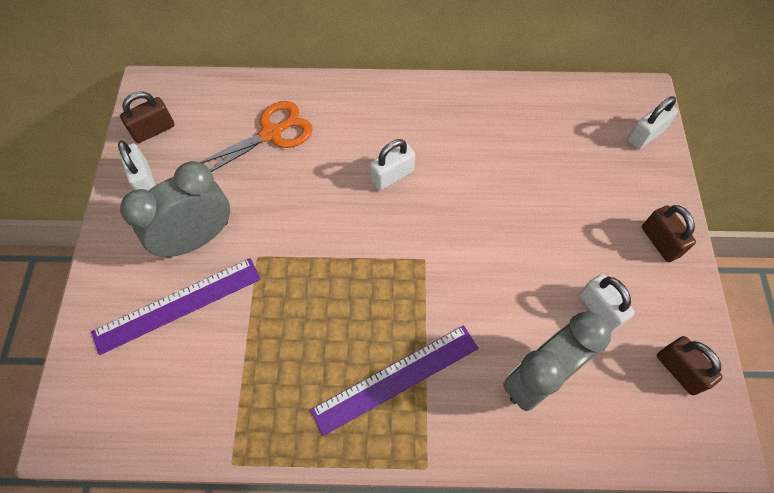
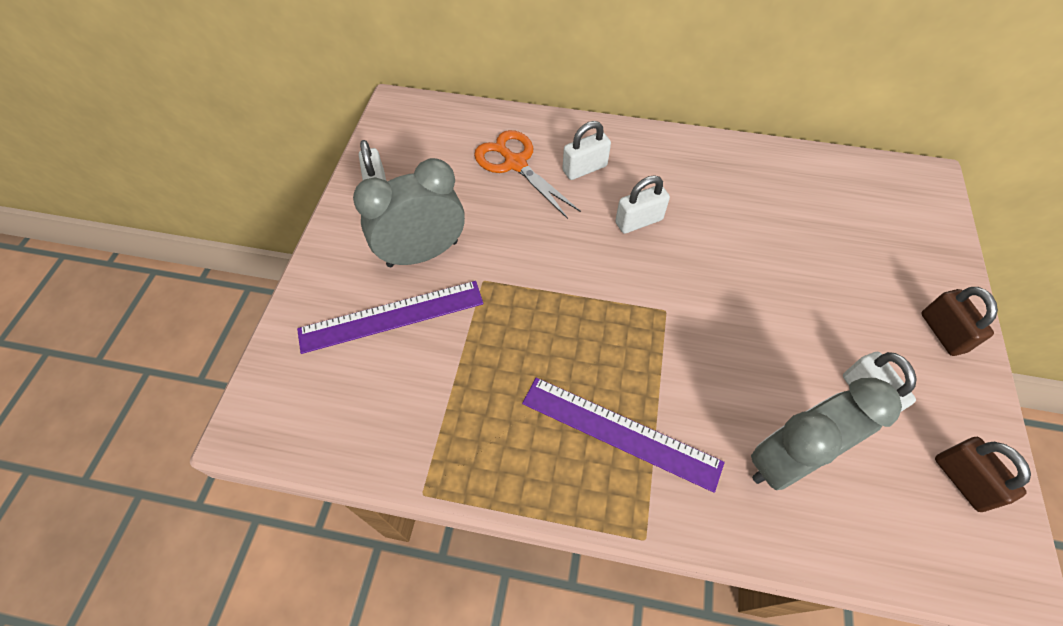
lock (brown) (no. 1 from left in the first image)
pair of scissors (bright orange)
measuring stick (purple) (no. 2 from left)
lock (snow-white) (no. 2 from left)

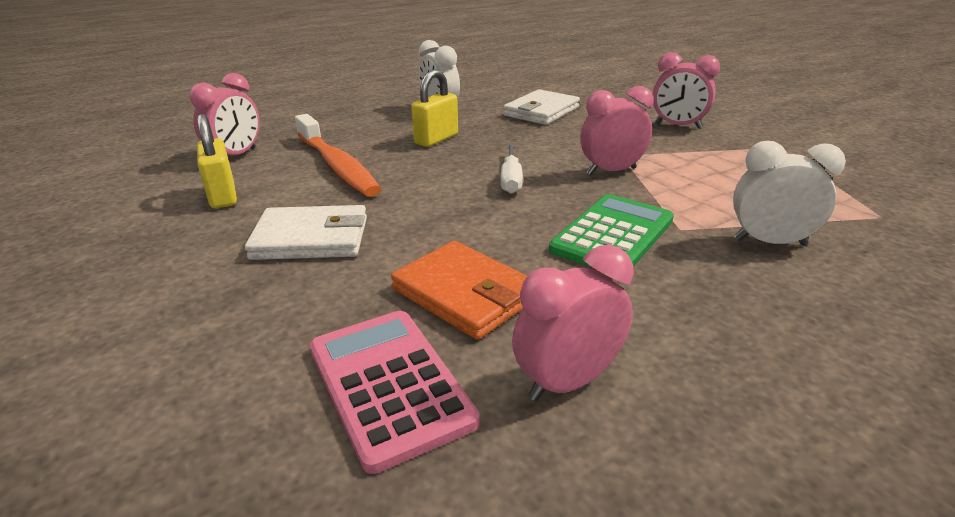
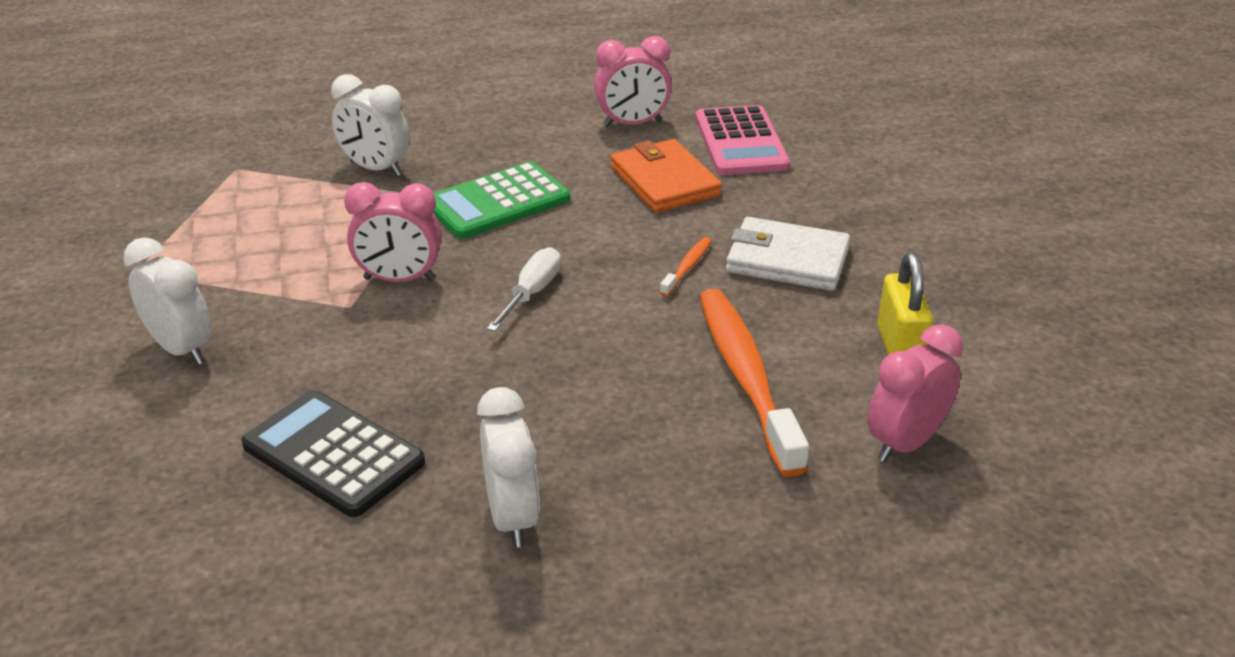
lock (yellow) (no. 2 from left in the first image)
pocket calculator (jet-black)
bedside clock (snow-white) (no. 1 from left)
dental brush (bright orange) (no. 1 from left)

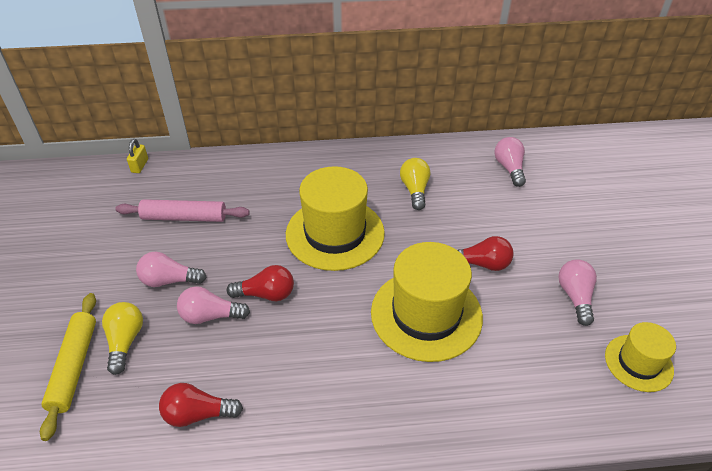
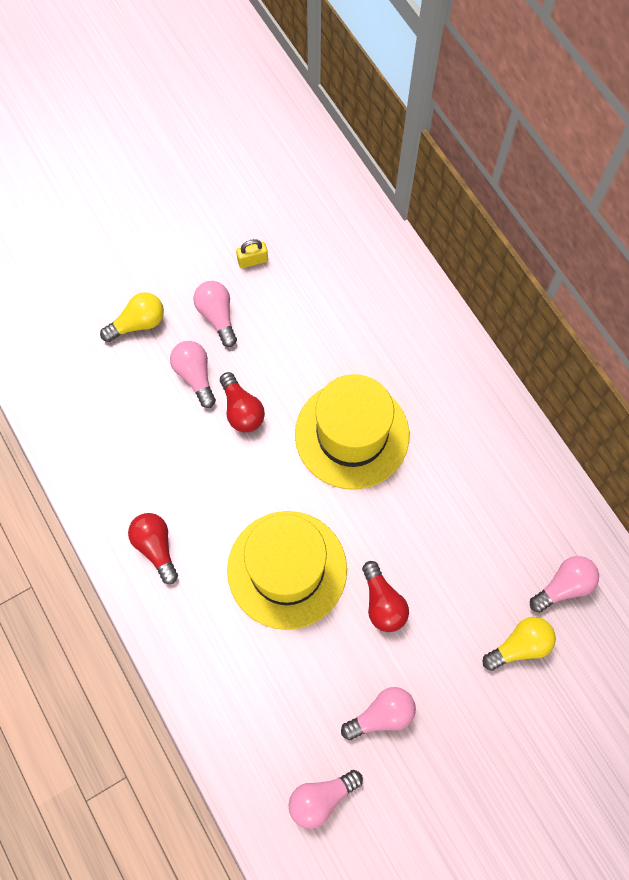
dough roller (yellow)
dough roller (rose-pink)
lock (yellow)
light bulb (red) (no. 1 from left)
light bulb (yellow) (no. 2 from left)
light bulb (rose-pink) (no. 3 from left)

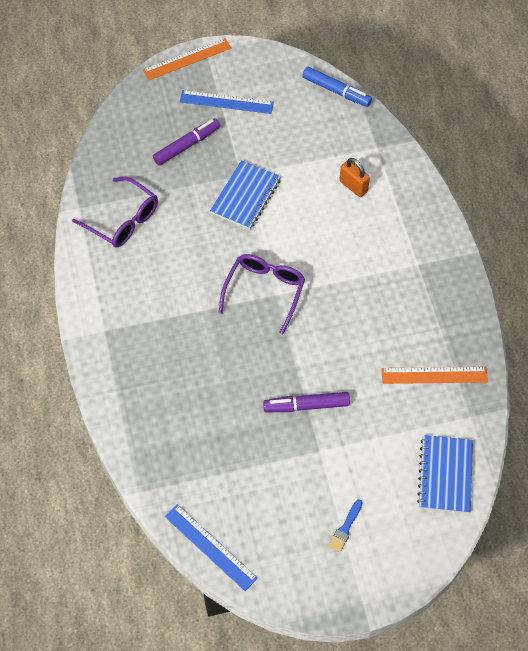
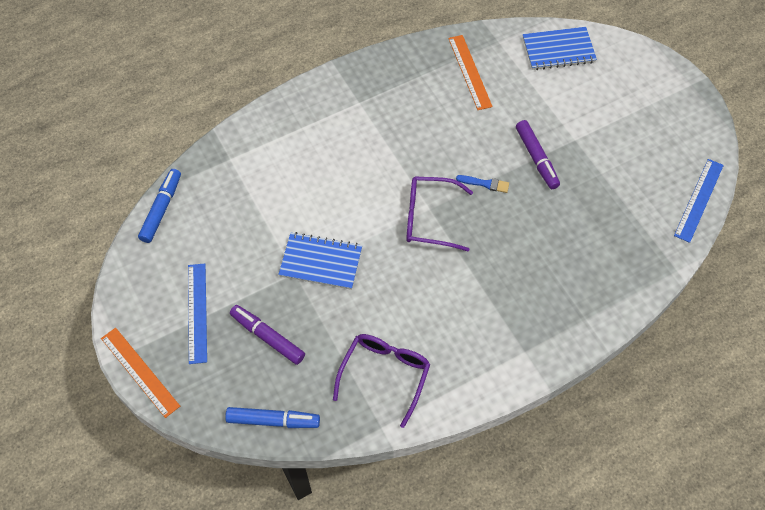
paint brush (blue)
lock (bright orange)
marker (blue) (no. 2 from left)

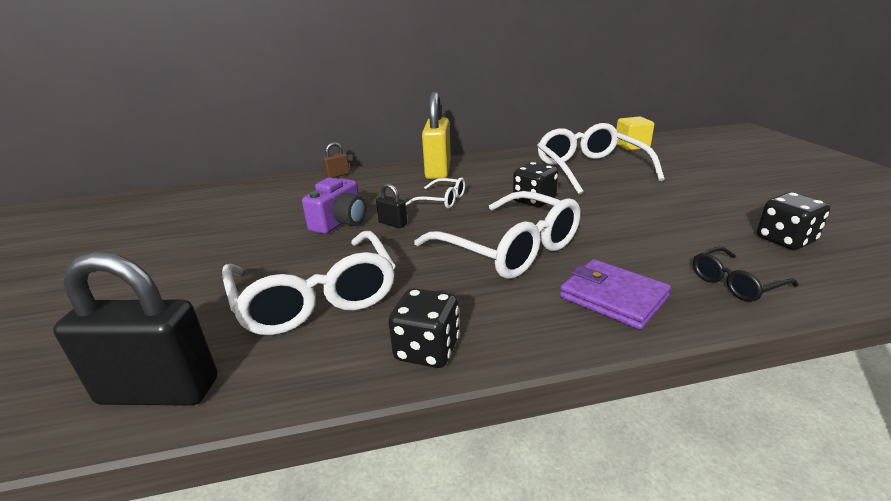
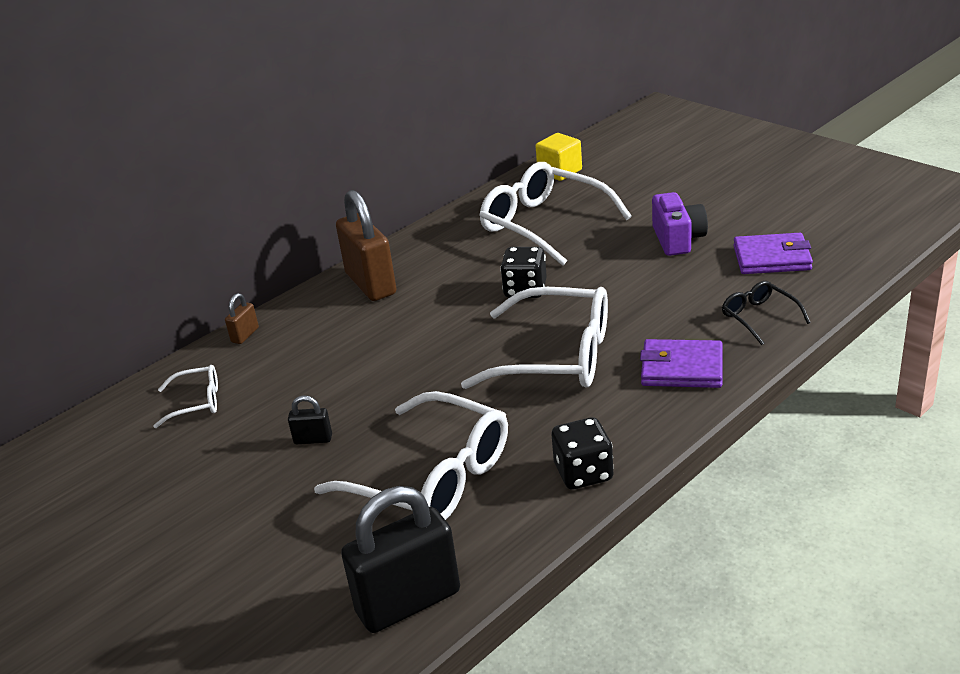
camera (purple)
lock (jet-black) (no. 1 from left)
glasses (snow-white) (no. 1 from left)
lock (brown) (no. 2 from left)
glasses (jet-black)
wallet (purple) (no. 2 from left)

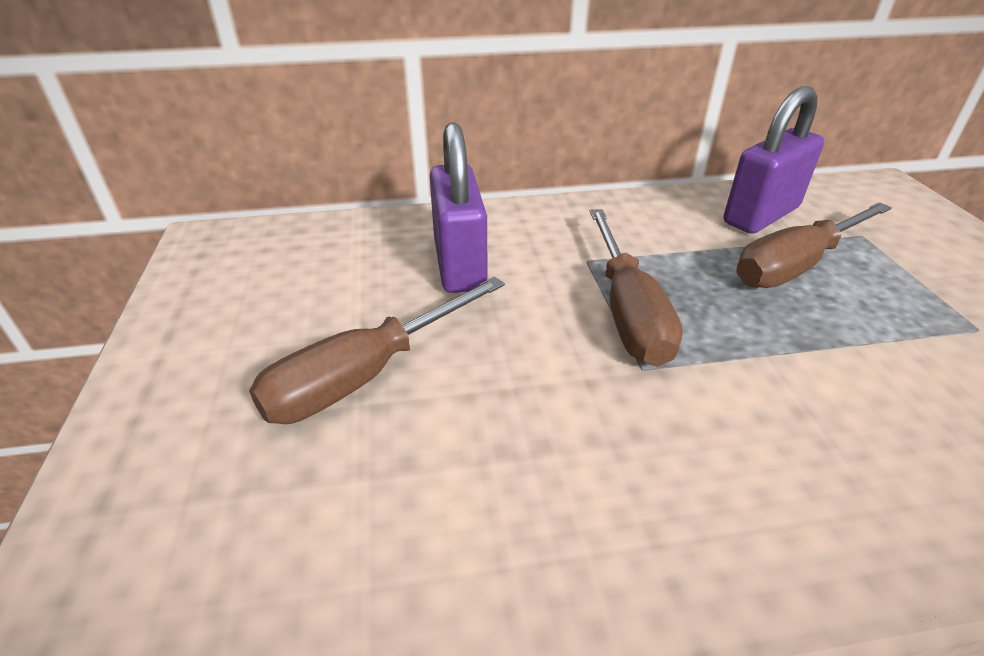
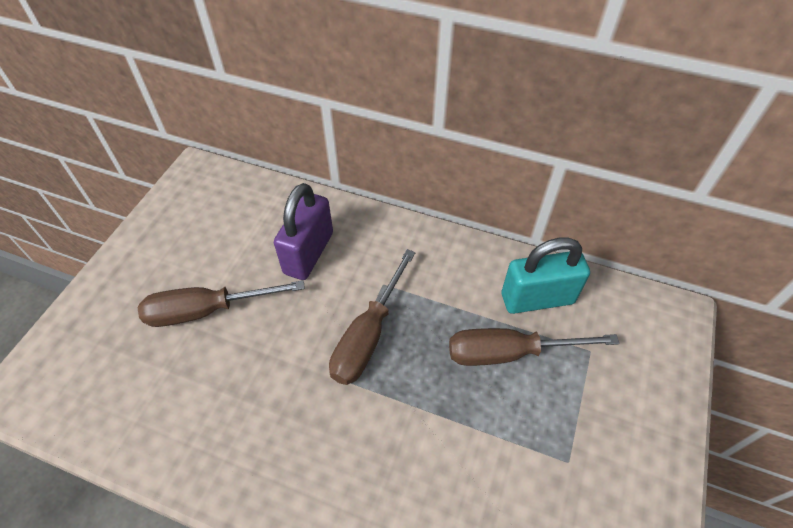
lock (turquoise)

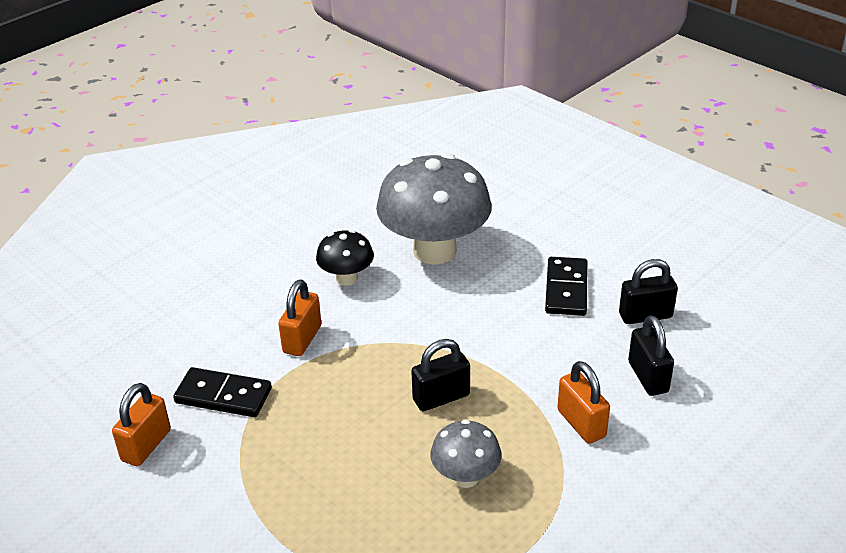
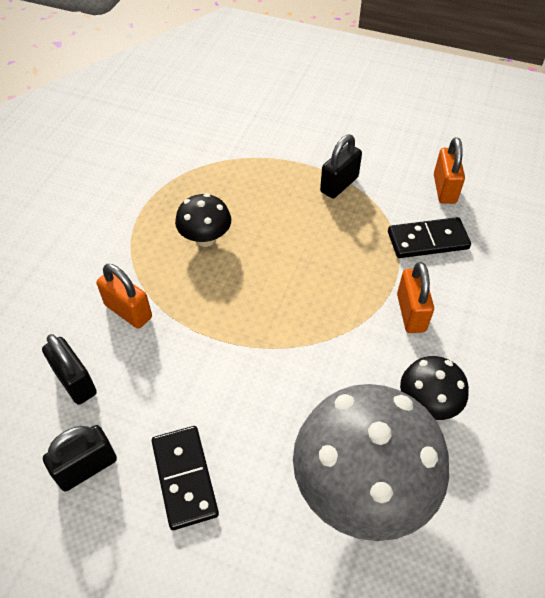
lock (jet-black) (no. 3 from left)
fungus (jet-black) (no. 1 from left)

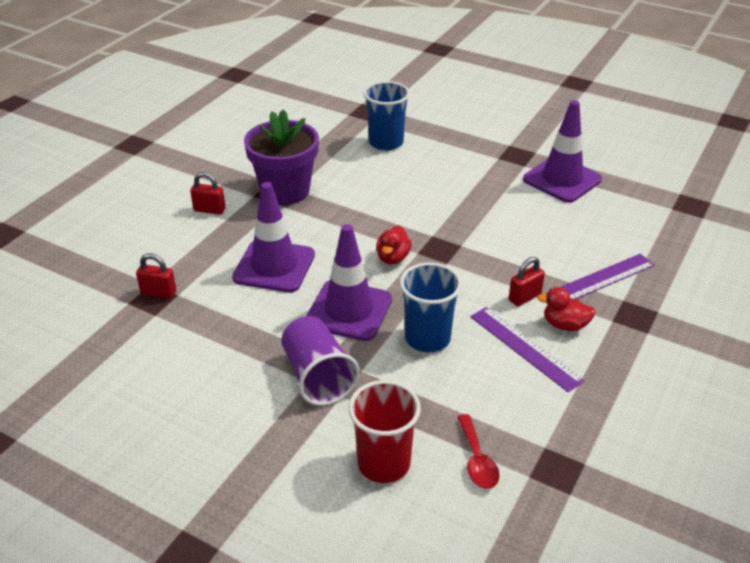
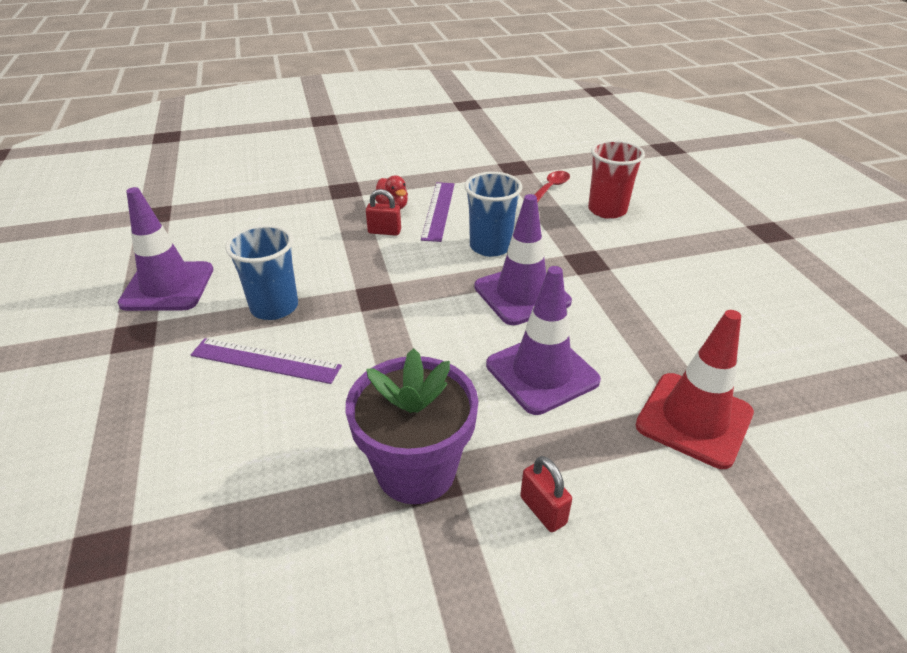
road cone (red)
beaker (purple)
beaker (blue) (no. 1 from left)
duck (red) (no. 1 from left in the first image)
measuring stick (purple) (no. 1 from left)

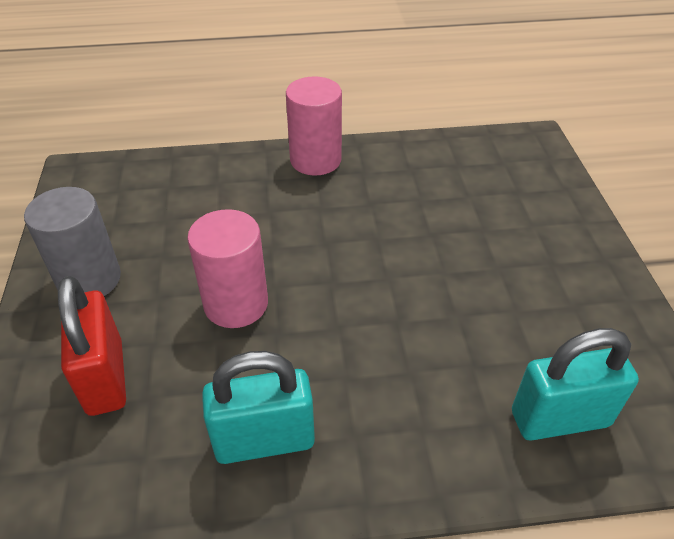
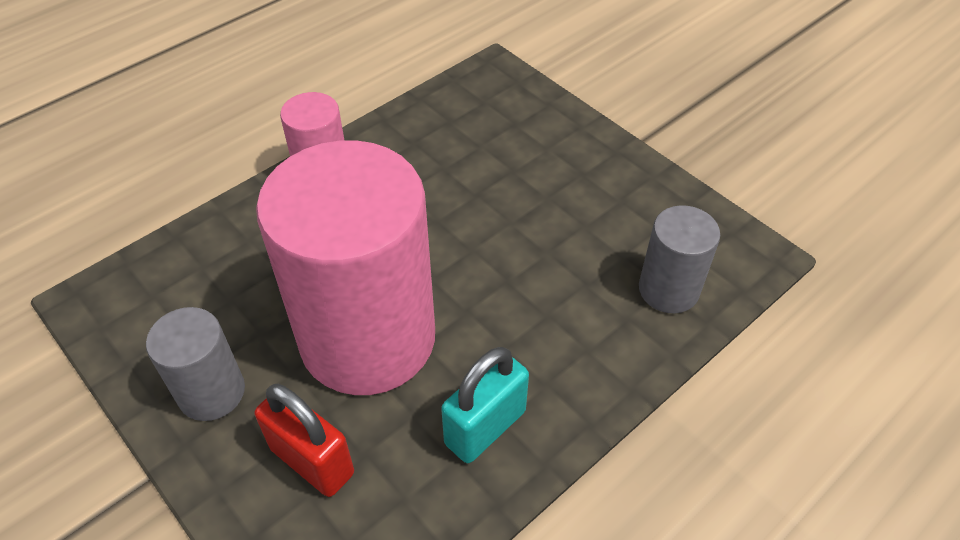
cylinder shape (rose-pink) (no. 2 from left)
cylinder shape (grey) (no. 2 from left)

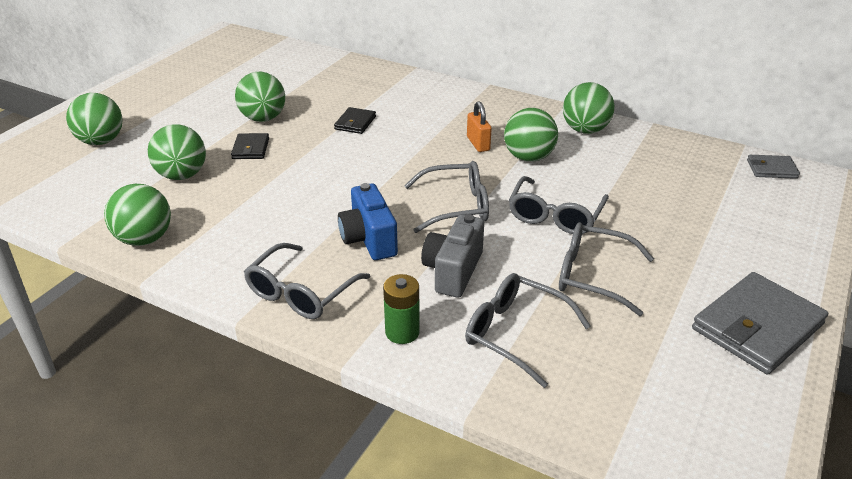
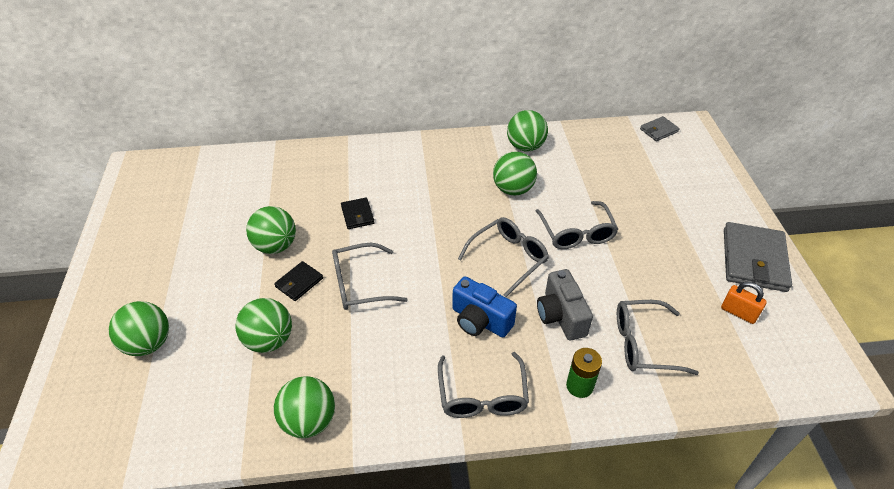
wallet (jet-black) (no. 1 from left)
lock (bright orange)
glasses (grey) (no. 1 from left)

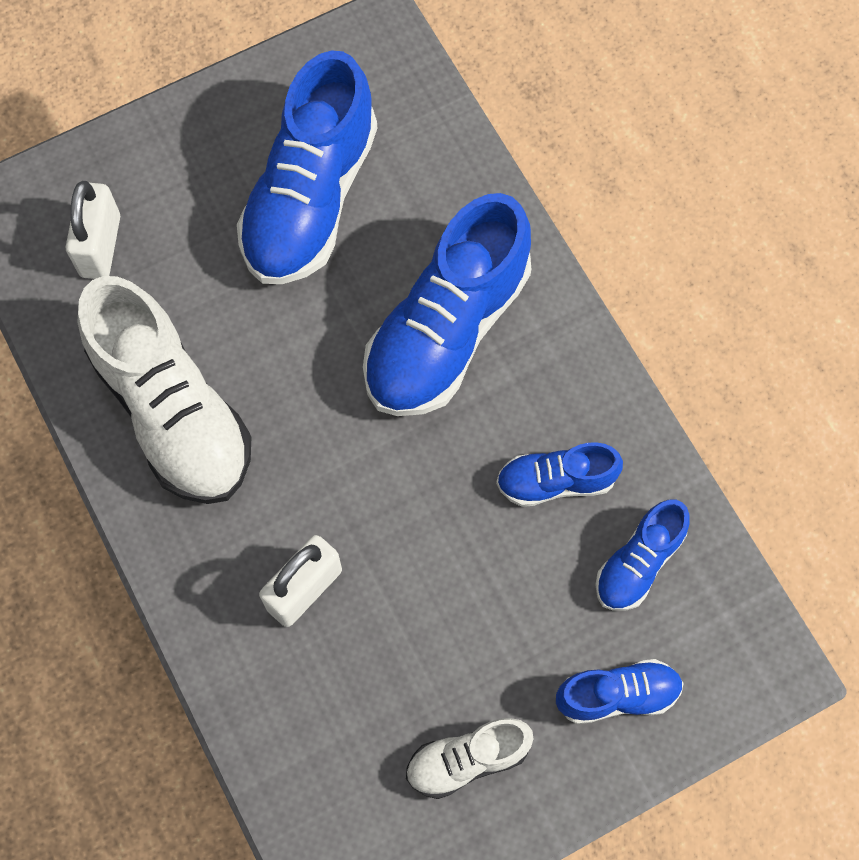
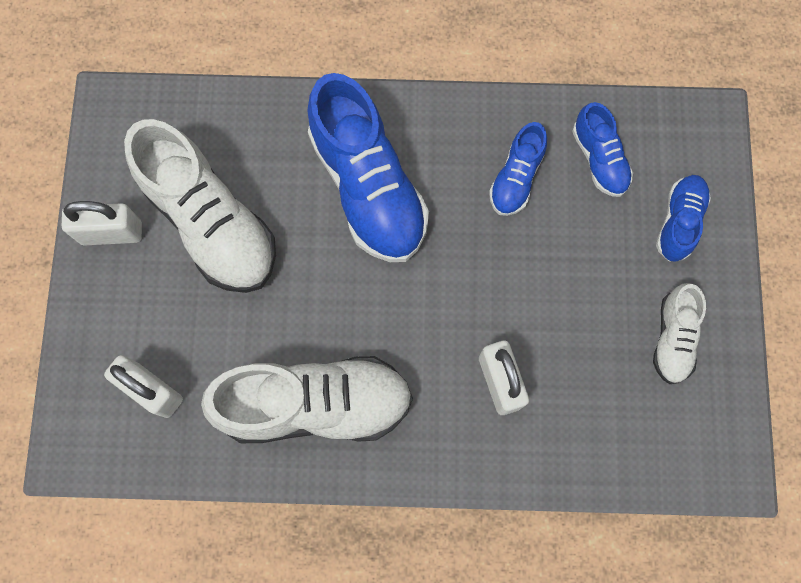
lace-up shoe (snow-white) (no. 1 from left)
lock (snow-white) (no. 1 from left)

